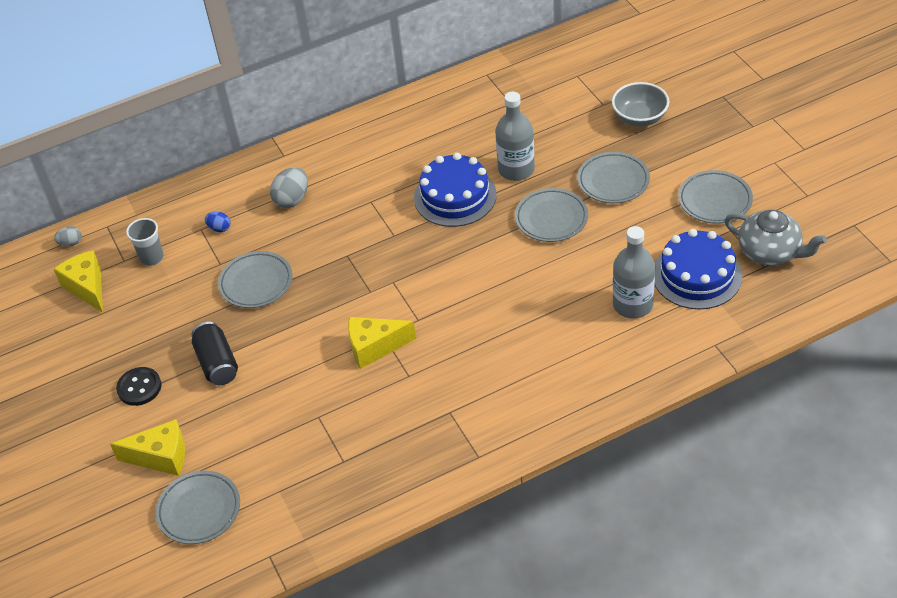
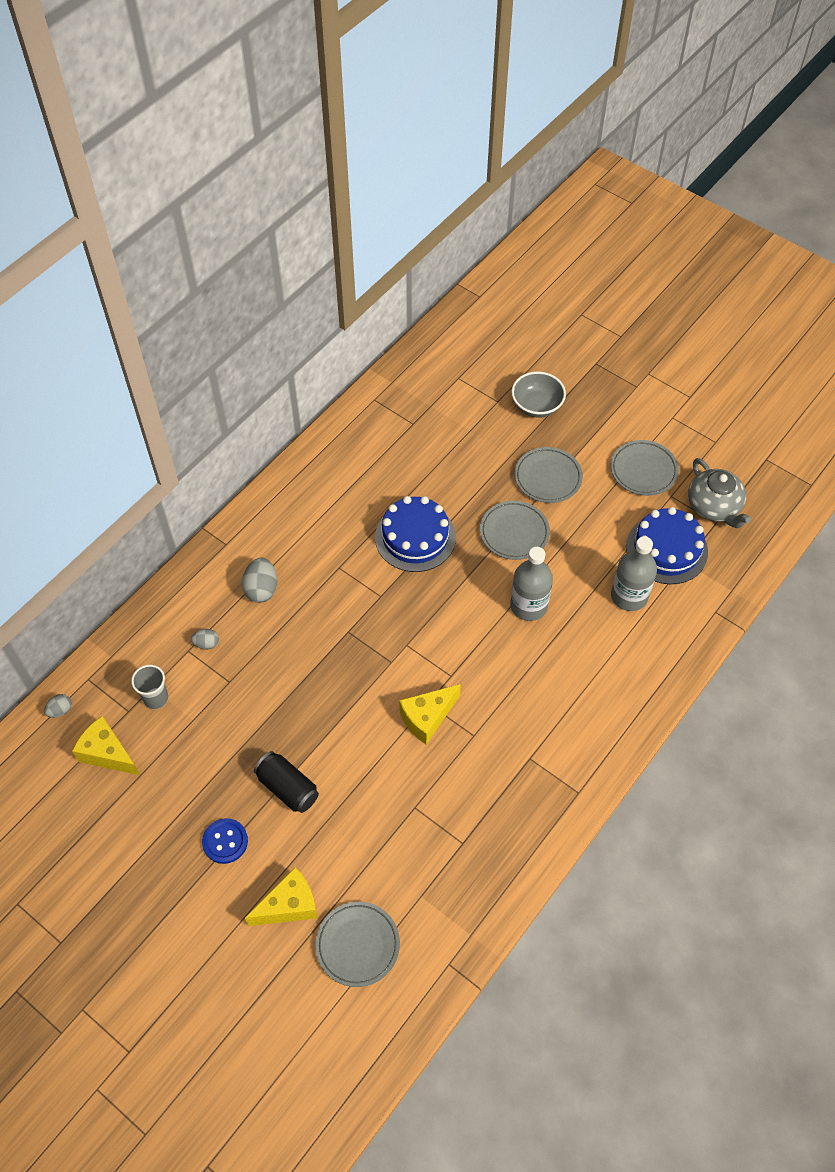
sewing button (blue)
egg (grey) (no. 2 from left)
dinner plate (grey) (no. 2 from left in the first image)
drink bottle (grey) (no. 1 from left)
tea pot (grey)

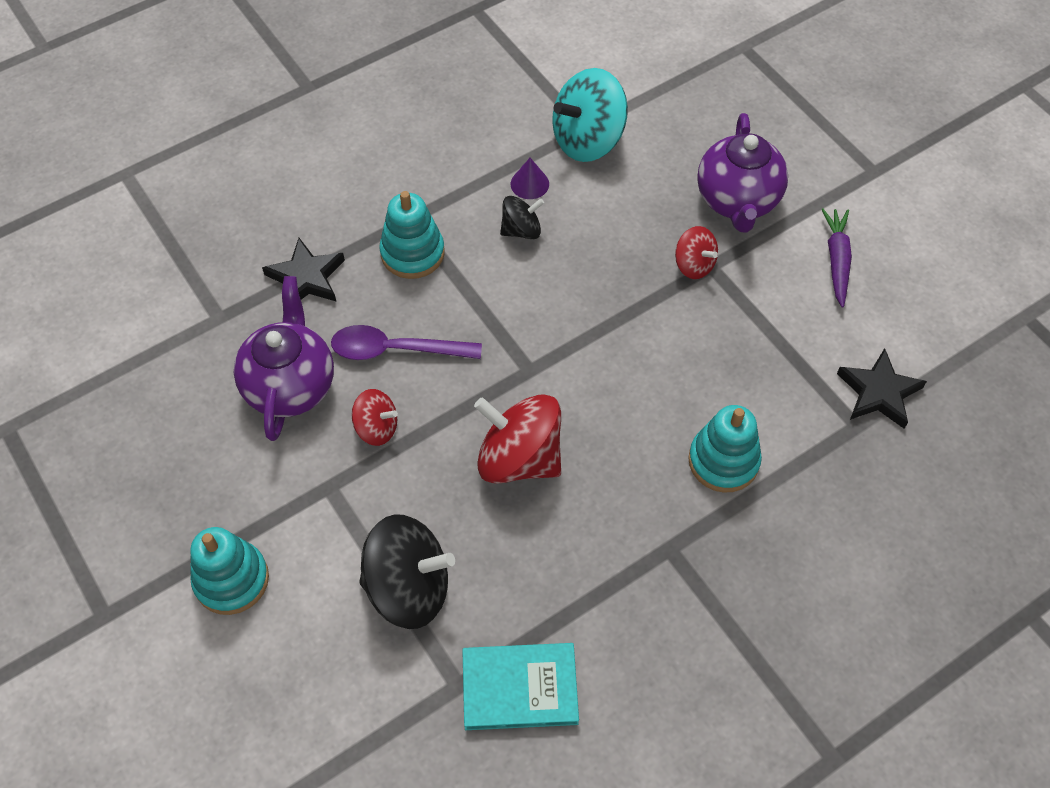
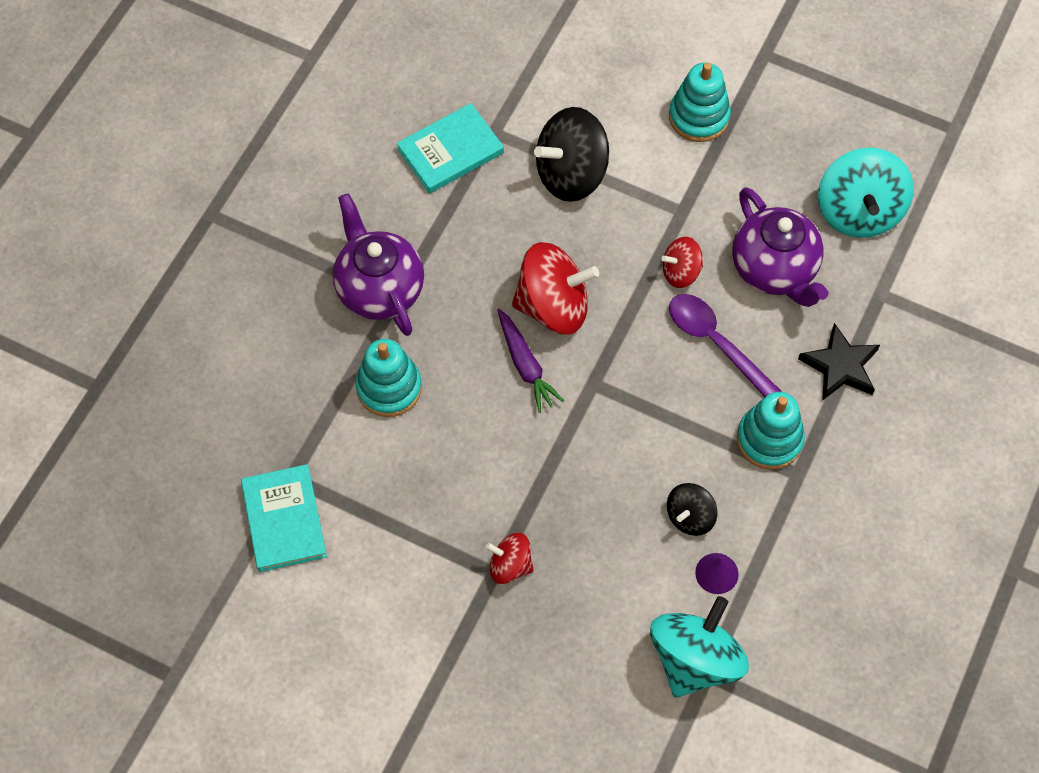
tablespoon (purple)
tea pot (purple) (no. 1 from left)
root vegetable (purple)
hardback (turquoise) (no. 1 from left)
whirligig (turquoise) (no. 2 from left)

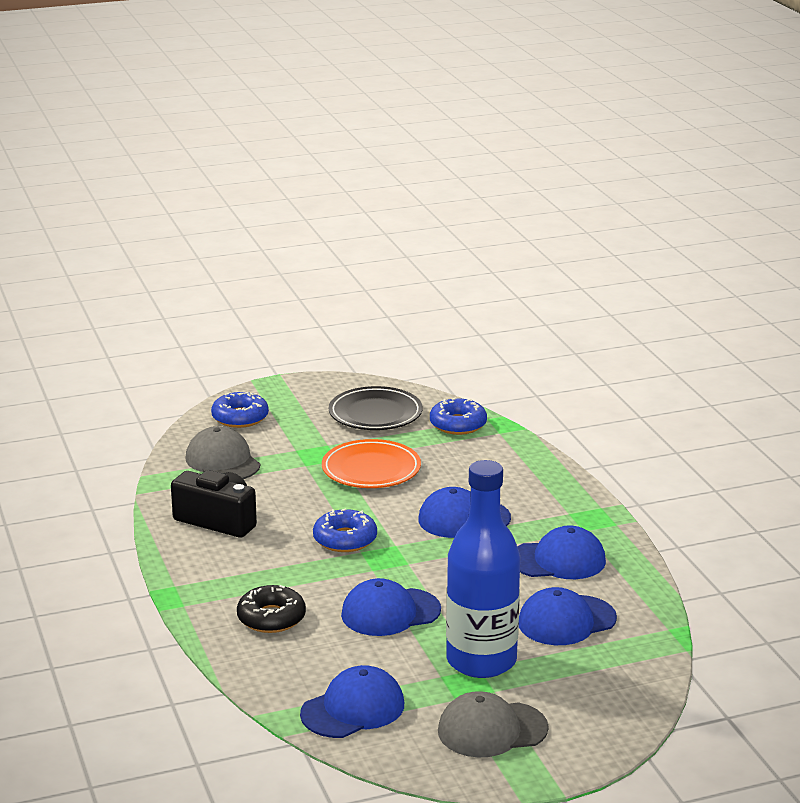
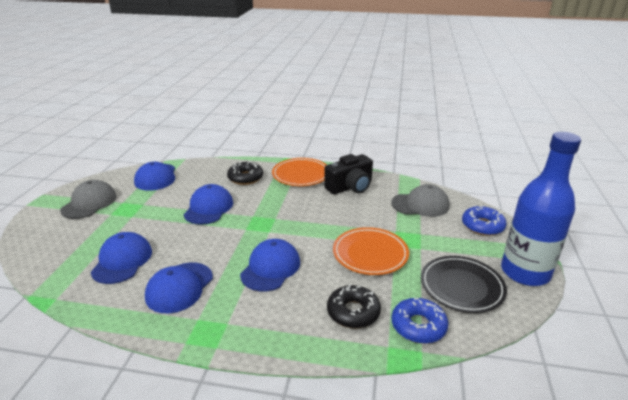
doughnut (blue) (no. 2 from left in the first image)
drink bottle (blue)
dinner plate (bright orange) (no. 1 from left)
doughnut (jet-black) (no. 2 from left)

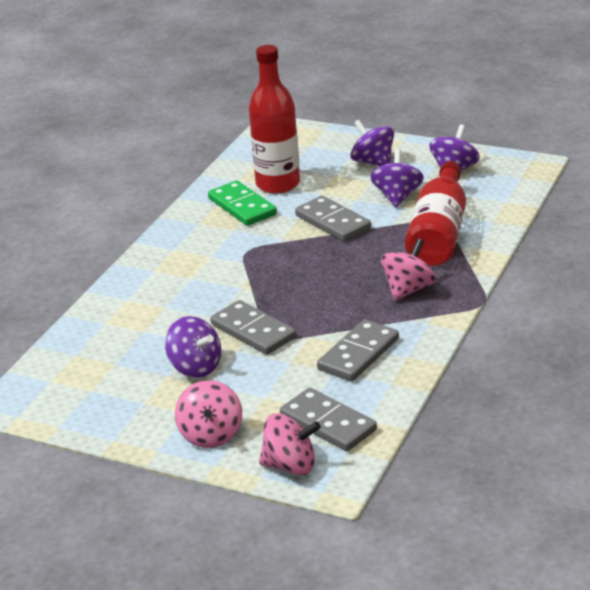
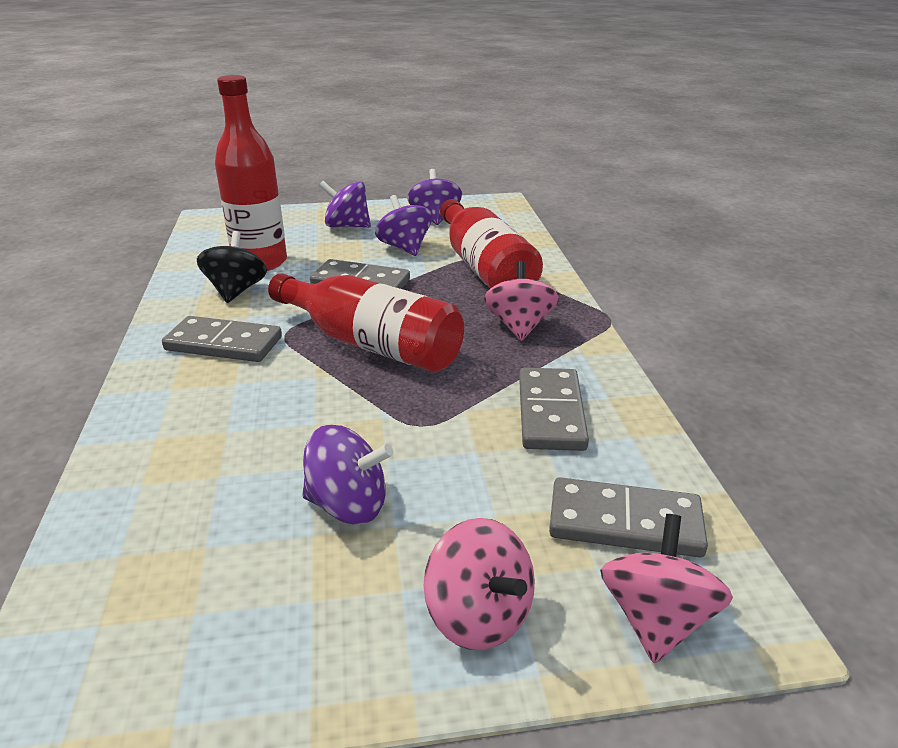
whirligig (jet-black)
domino tile (grey) (no. 1 from left)
whirligig (rose-pink) (no. 3 from left)
drink bottle (red) (no. 2 from left)

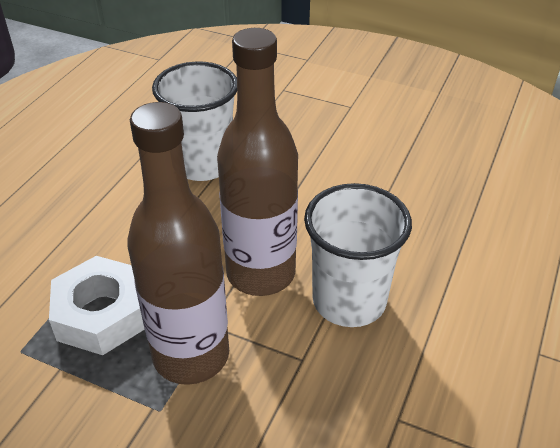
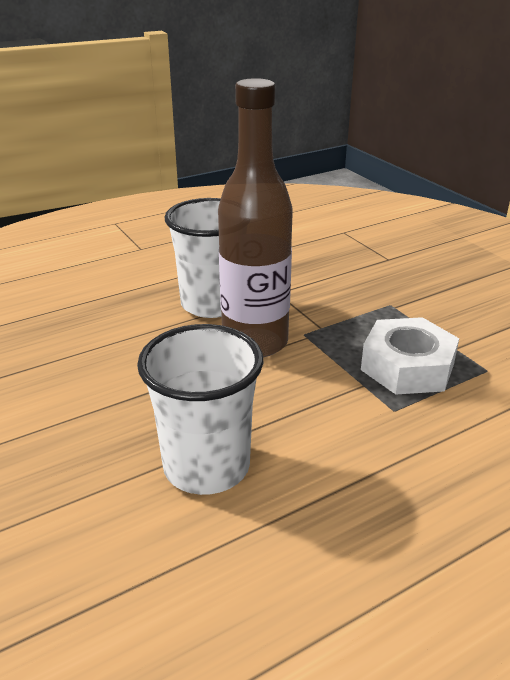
drink bottle (brown) (no. 1 from left in the first image)

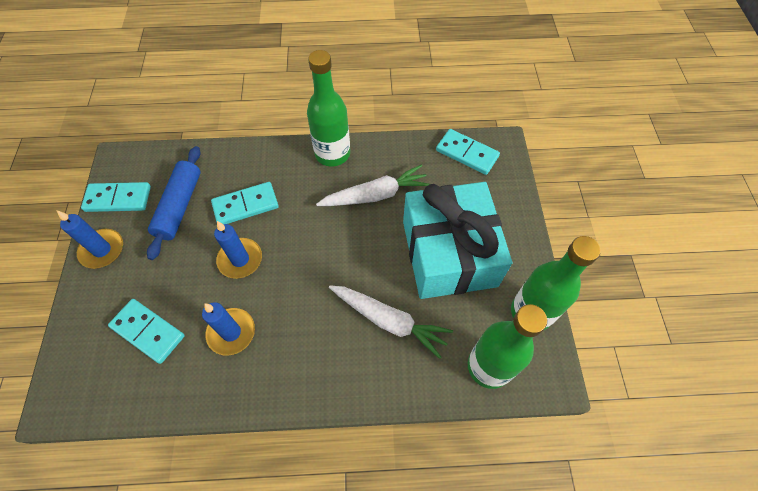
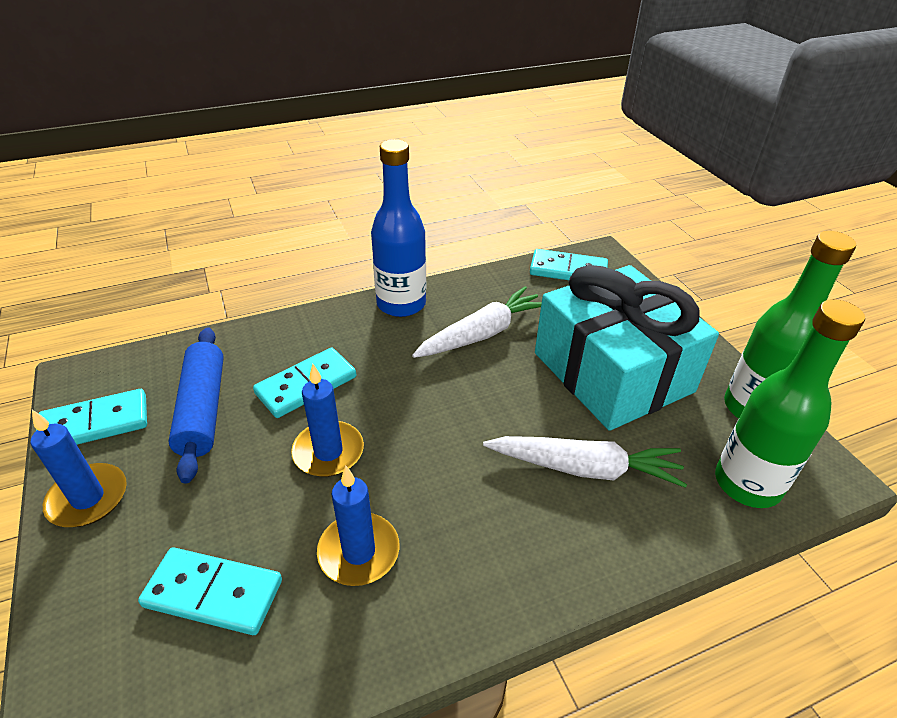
drink bottle (blue)

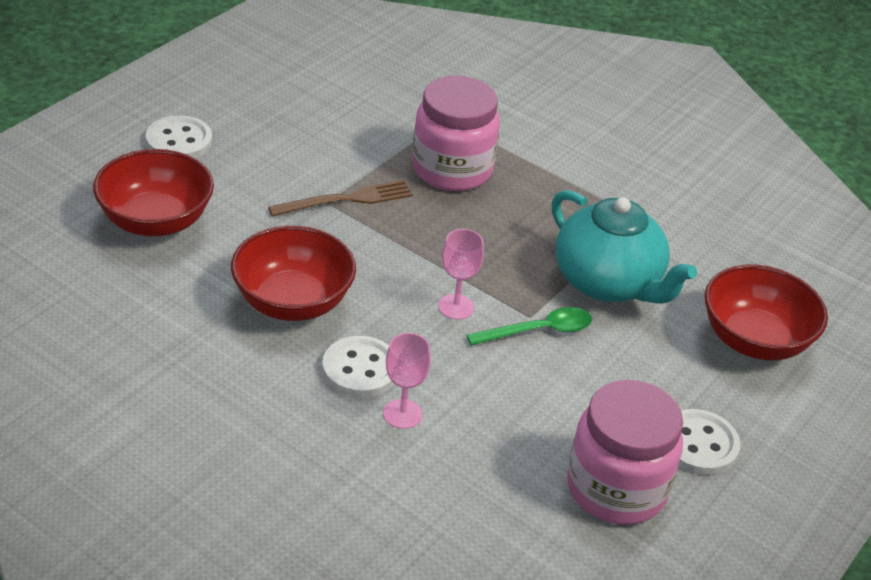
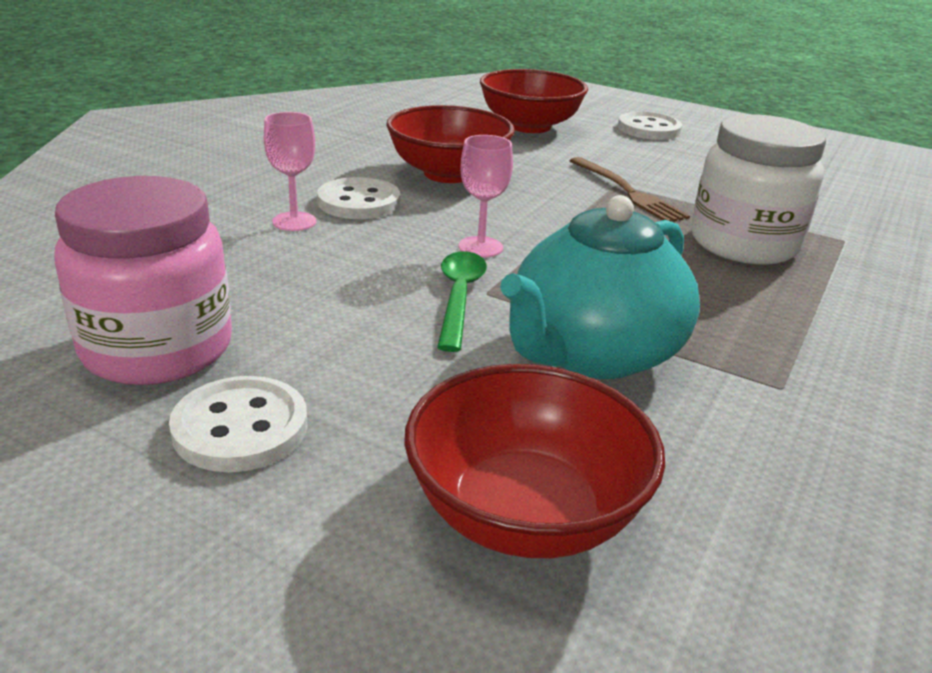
jam jar (snow-white)
tablespoon (green)

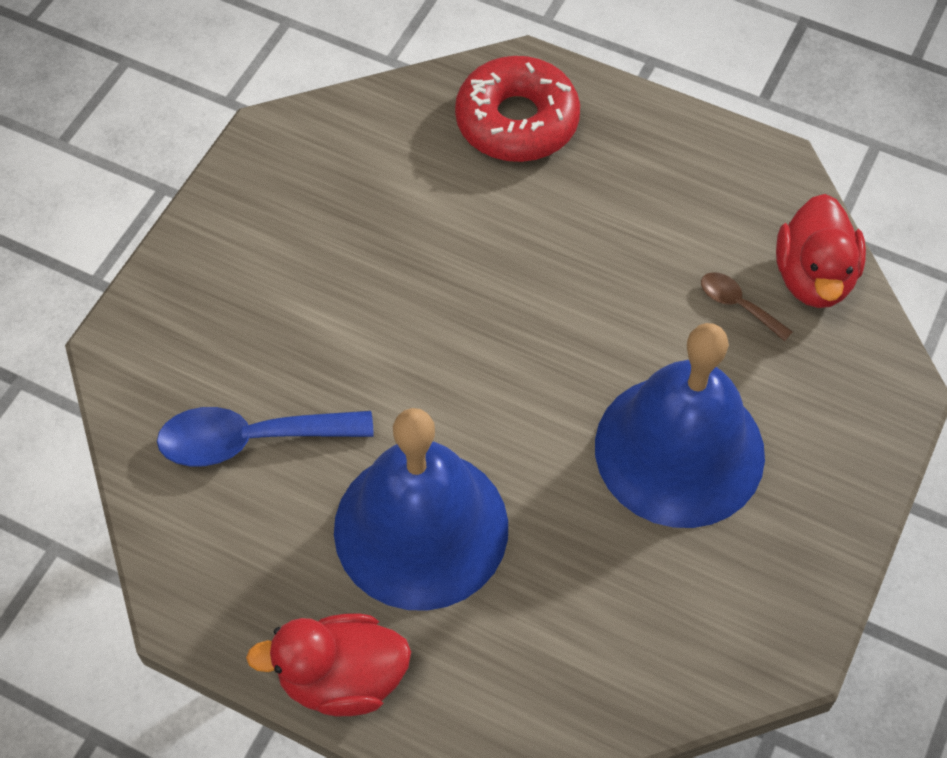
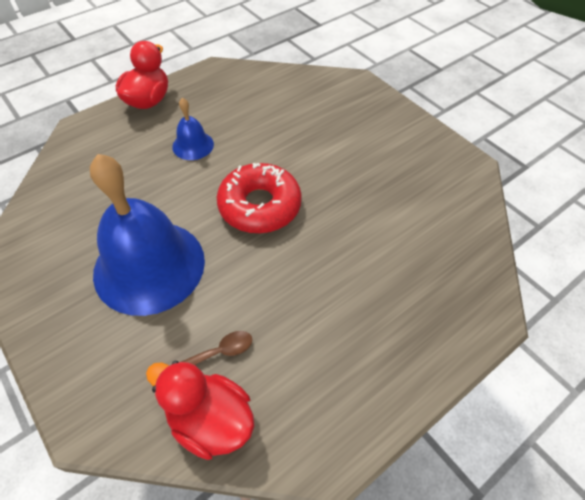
tablespoon (blue)
hand bell (blue) (no. 2 from left)
doughnut (red)

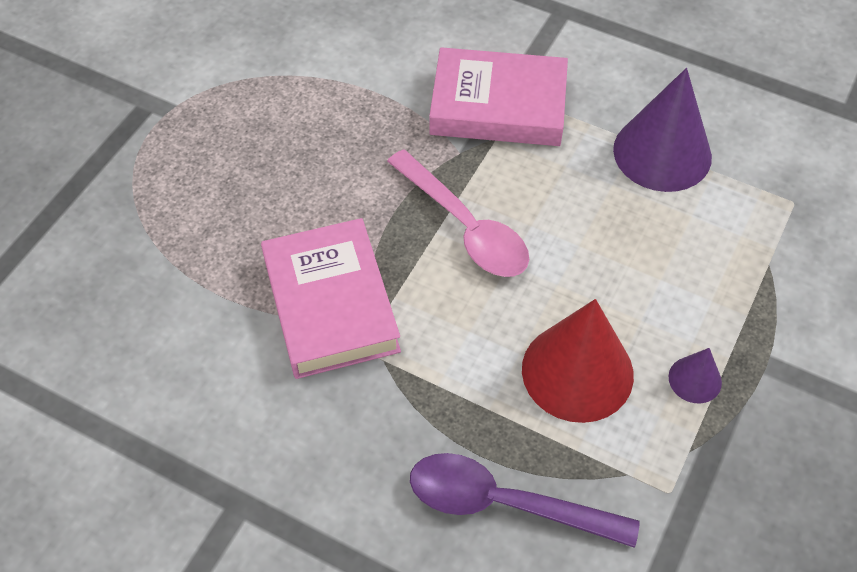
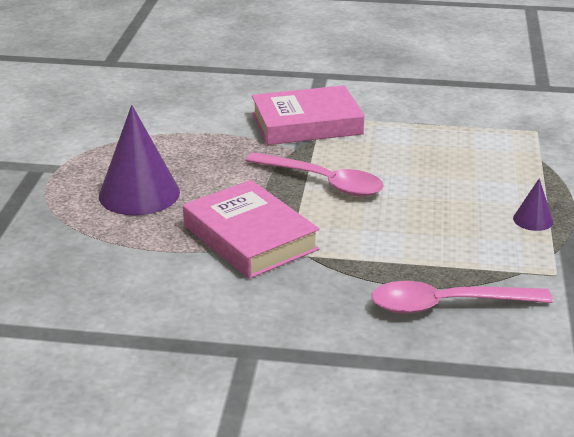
tablespoon (rose-pink) (no. 2 from left)
cone shape (red)
cone shape (purple) (no. 1 from left)

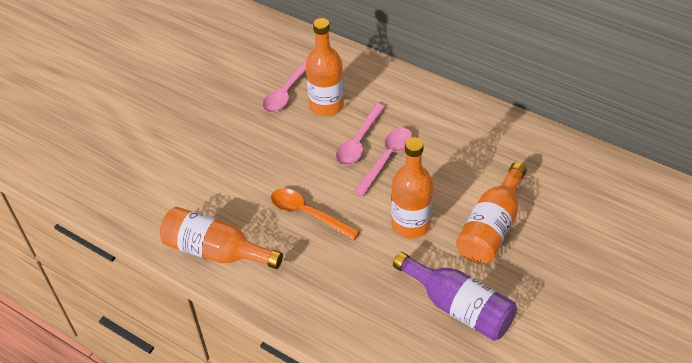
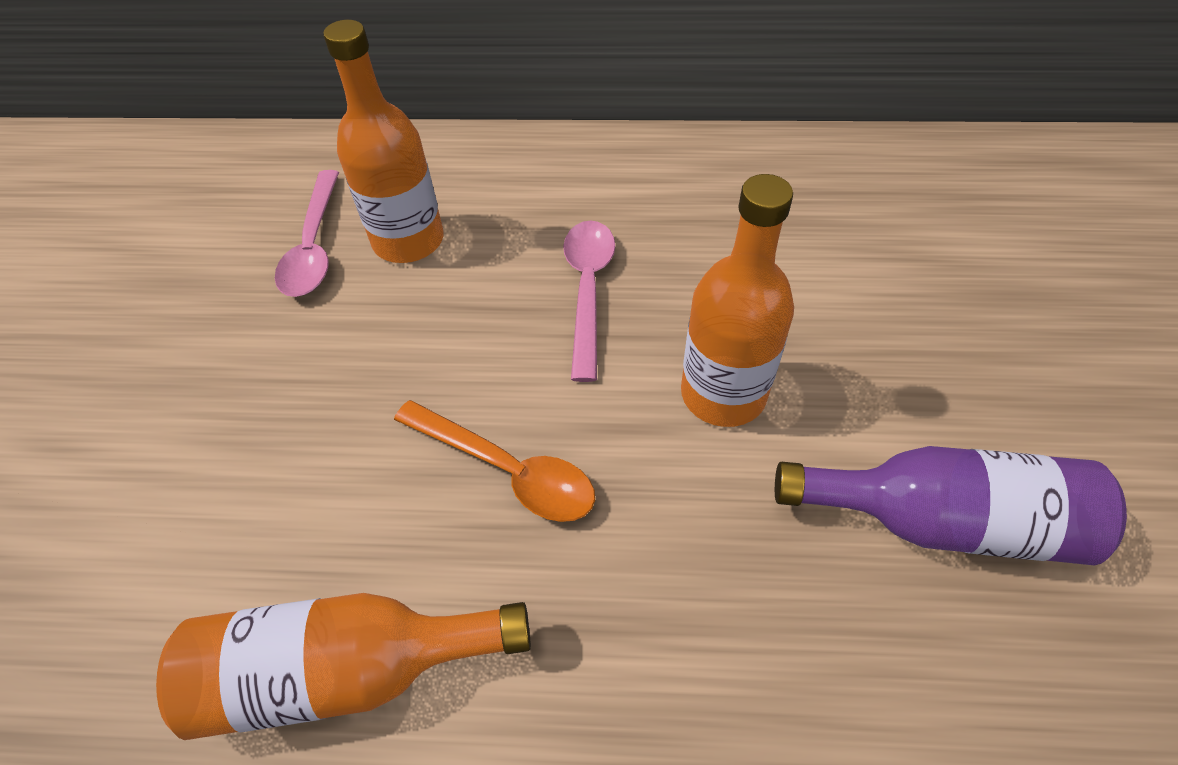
tablespoon (bright orange)
tablespoon (rose-pink) (no. 2 from left in the first image)
drink bottle (bright orange) (no. 4 from left in the first image)

